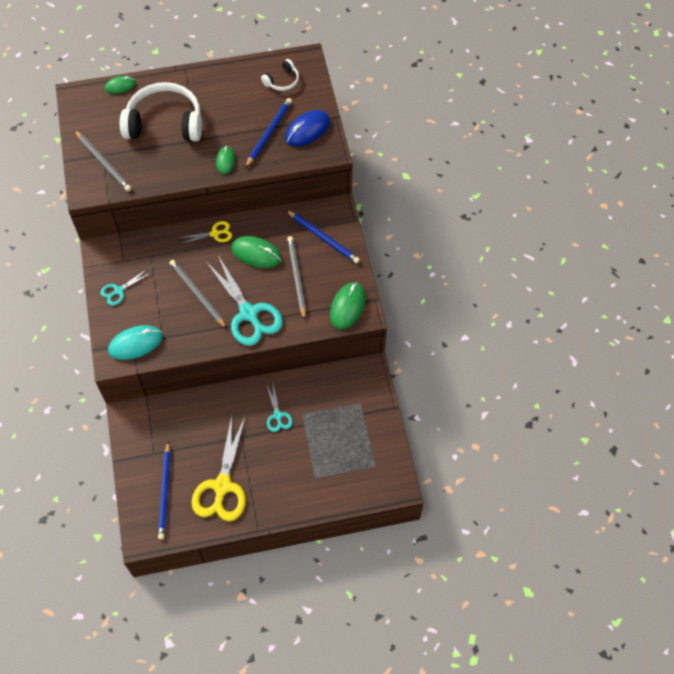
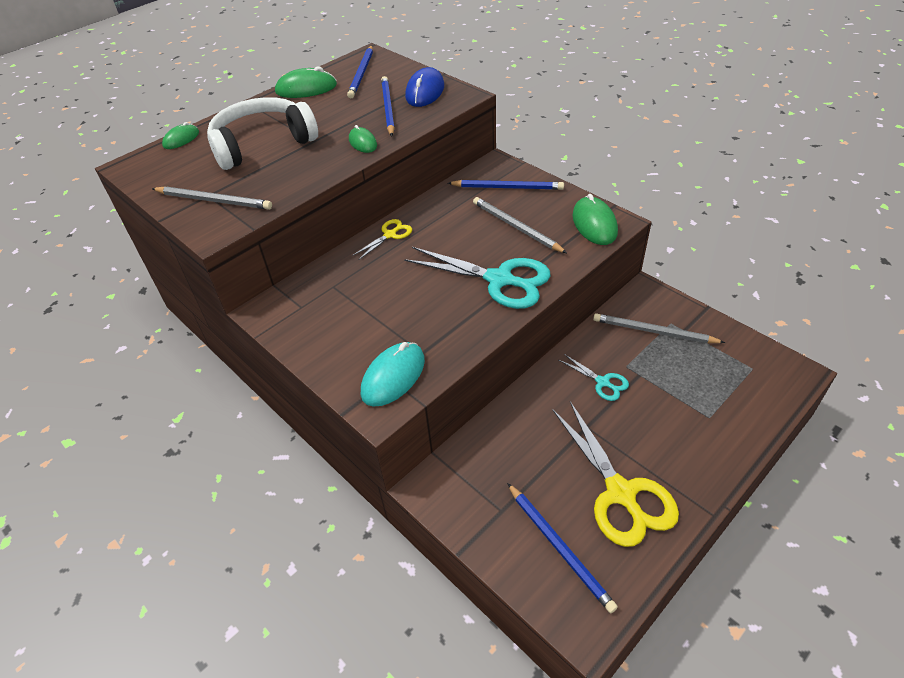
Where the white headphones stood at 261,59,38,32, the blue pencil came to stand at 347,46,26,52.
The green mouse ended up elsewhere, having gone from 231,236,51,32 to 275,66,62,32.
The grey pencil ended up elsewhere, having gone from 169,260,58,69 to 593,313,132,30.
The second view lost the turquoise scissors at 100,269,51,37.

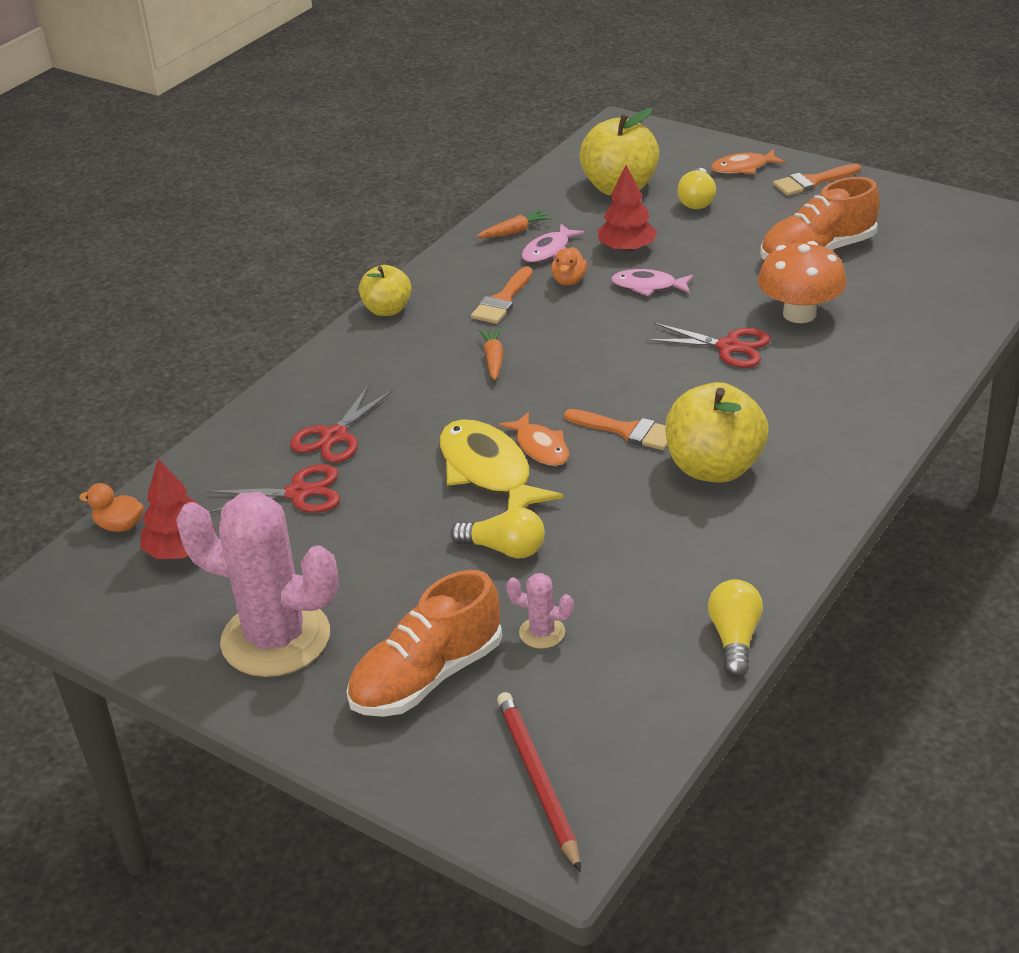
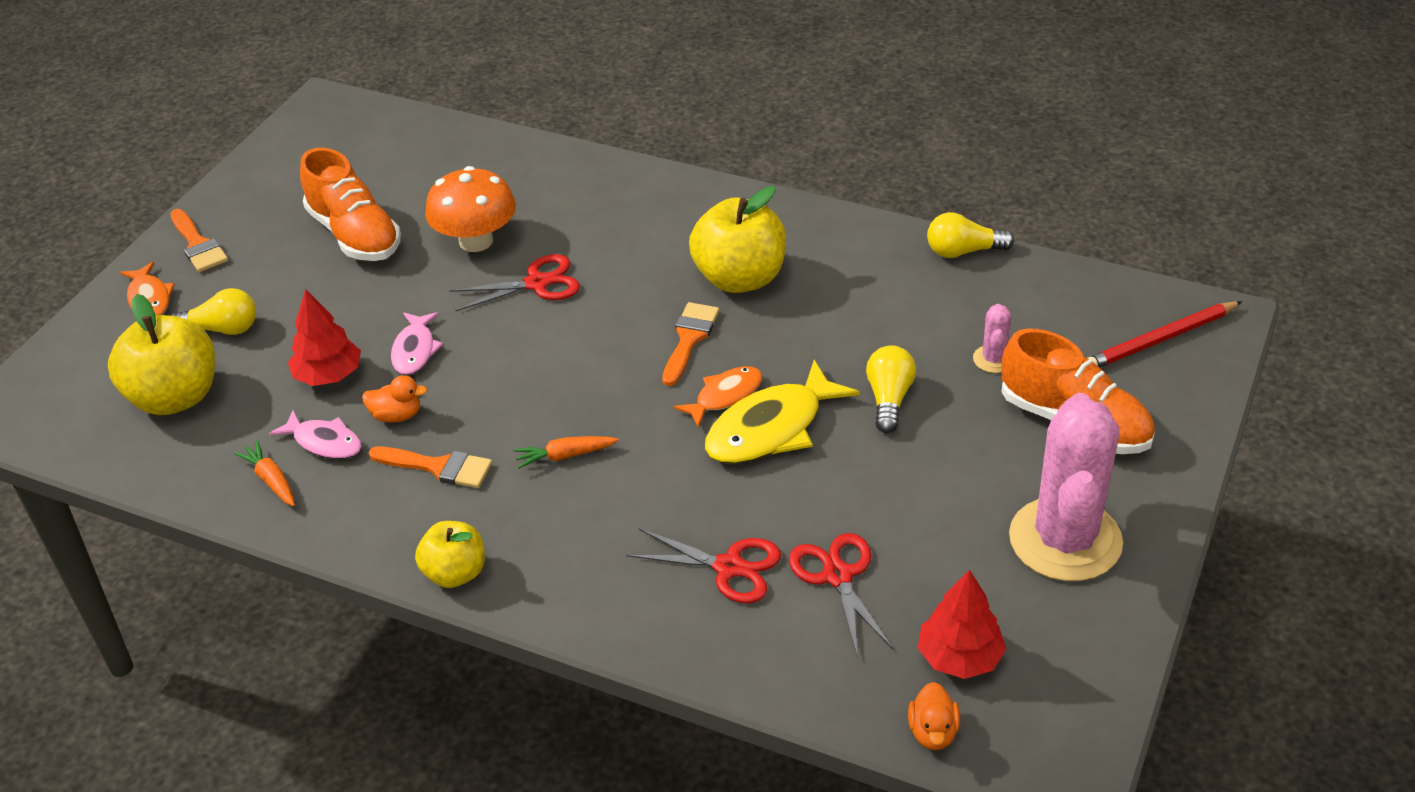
The red scissors at 645,323,126,45 ended up facing another way, 60 degrees clockwise from before.

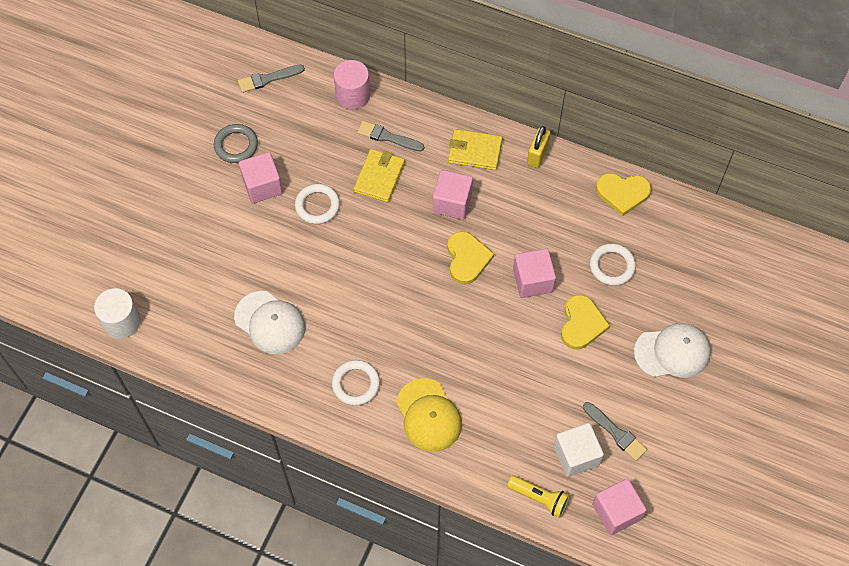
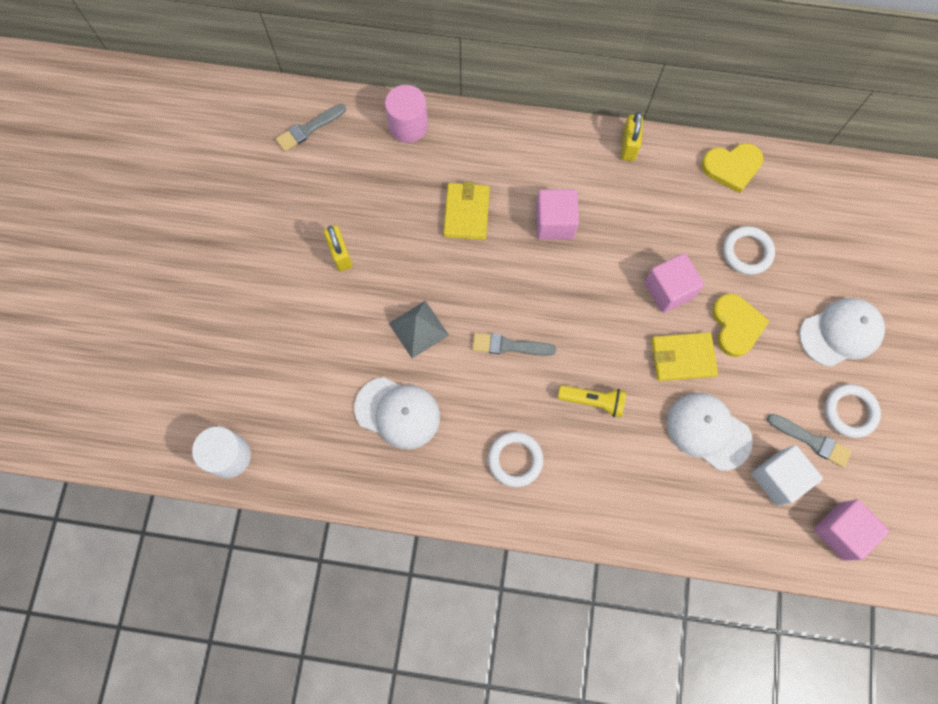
The grey brush ended up elsewhere, having gone from 357,121,67,31 to 472,333,84,23.
The second view lost the grey ring at 214,124,44,39.
The yellow wallet ended up elsewhere, having gone from 448,129,54,41 to 651,332,67,49.
Where the pink cube stood at 239,152,44,51, the yellow padlock came to stand at 324,225,29,47.
The white ring ended up elsewhere, having gone from 295,184,45,40 to 825,384,56,54.
The second view lost the yellow heart at 447,231,47,53.
The second view lost the yellow cap at 396,378,66,74.
The yellow flashlight ended up elsewhere, having gone from 507,475,63,43 to 558,385,68,33.
The second view gained the grey pyramid at 389,300,60,58.
The second view gained the white cap at 667,393,86,78.

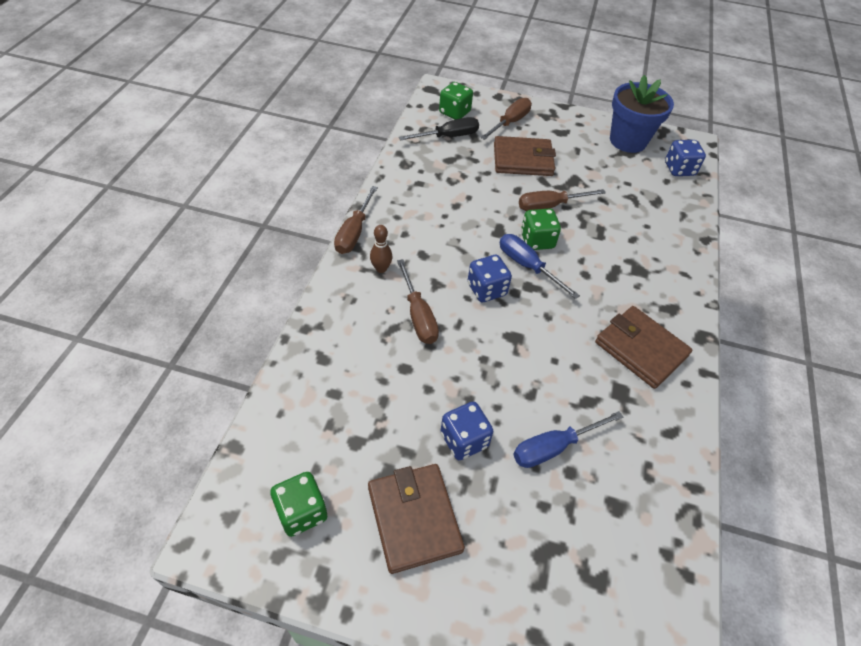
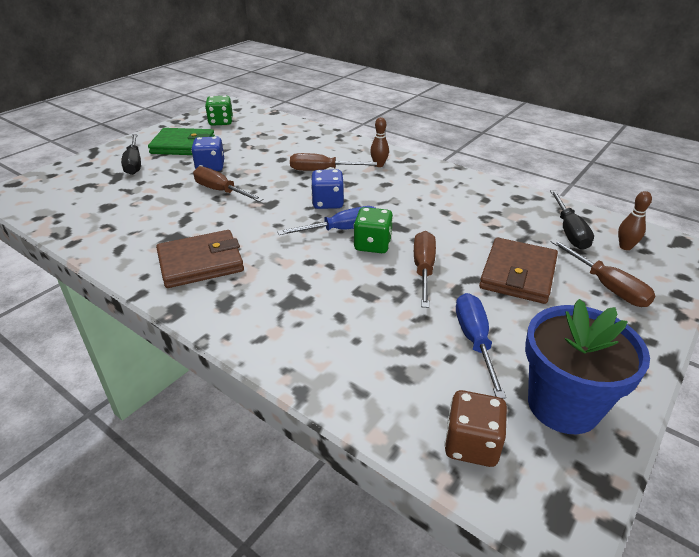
Where the green dice stood at 439,82,34,38, the brown bowling pin came to stand at 618,191,34,59.
What was the blue dice at 665,140,41,36 turned into the brown dice at 444,390,63,77.
The brown screwdriver ended up elsewhere, having gone from 334,186,44,68 to 193,166,71,36.
The blue screwdriver ended up elsewhere, having gone from 513,411,110,57 to 456,293,50,106.
What was the brown wallet at 368,464,97,110 turned into the green wallet at 148,128,67,27.
The second view gained the black screwdriver at 121,134,20,41.

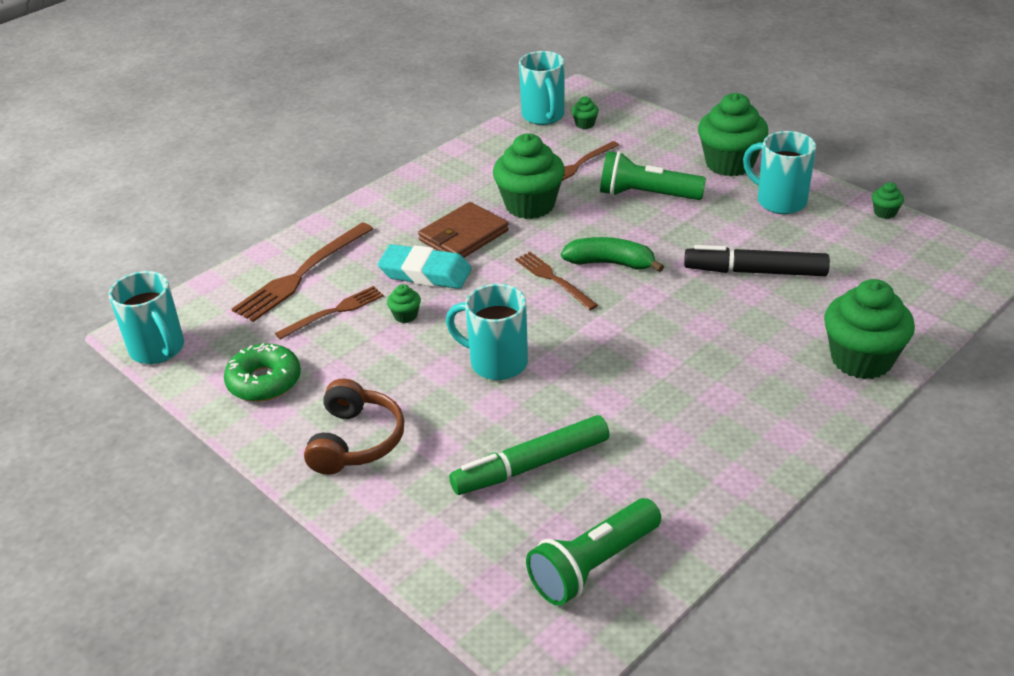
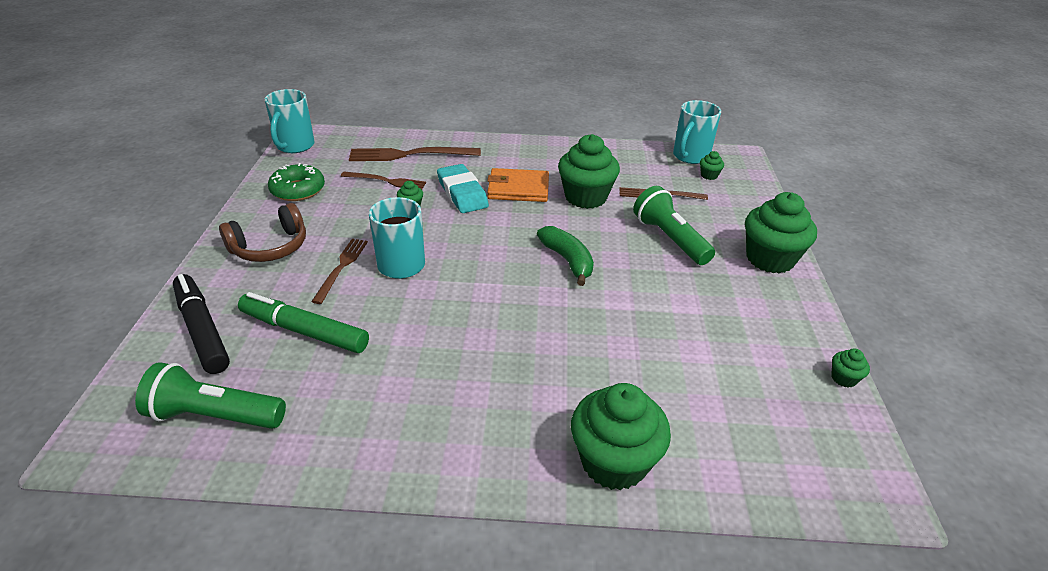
The second view lost the turquoise mug at 743,131,73,83.
What was the brown wallet at 418,202,91,56 turned into the orange wallet at 487,168,62,34.
The black marker ended up elsewhere, having gone from 684,245,146,31 to 173,274,57,100.
The brown fork ended up elsewhere, having gone from 515,252,83,58 to 311,239,57,65.

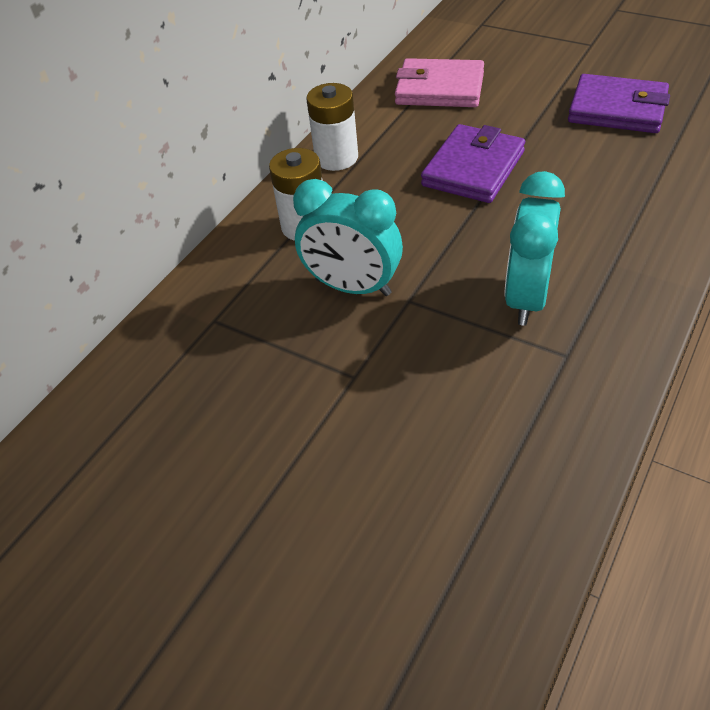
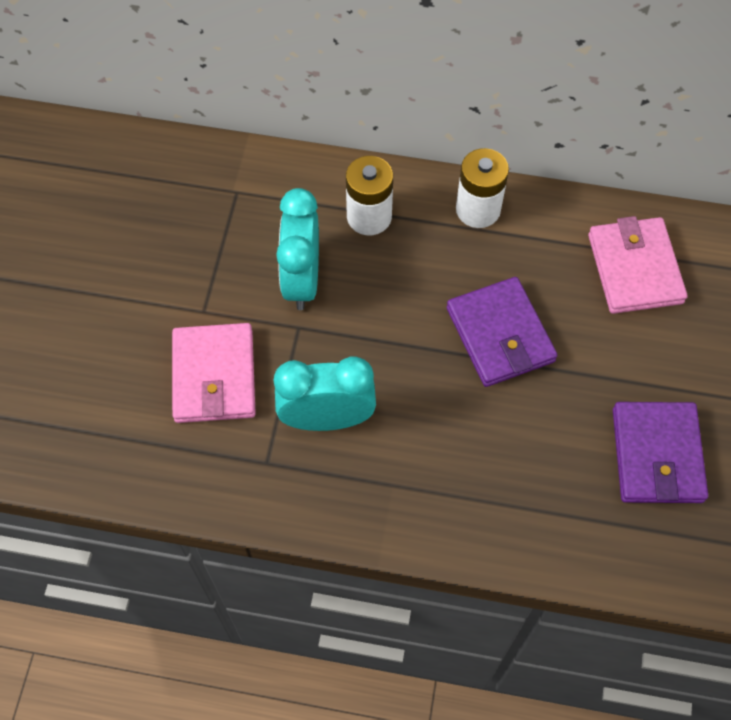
The purple wallet at 421,124,104,79 ended up facing another way, 60 degrees clockwise from before.
The second view gained the pink wallet at 172,323,84,100.

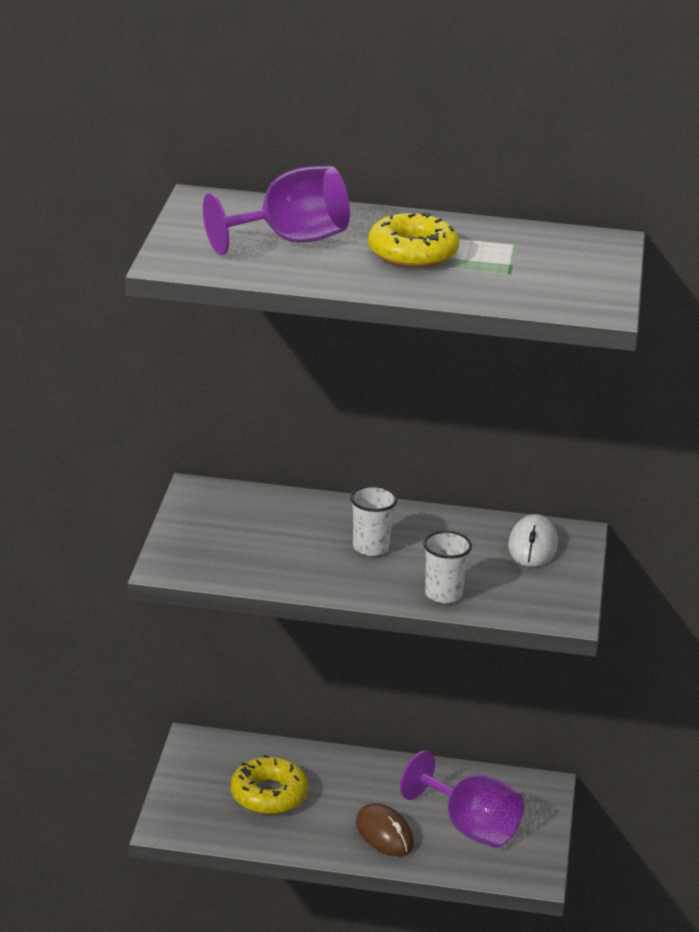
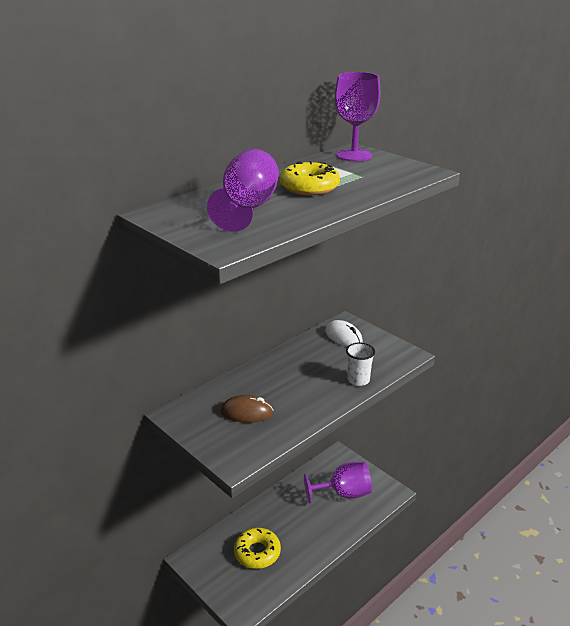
The second view lost the white cup at 350,485,48,71.
The brown mouse ended up elsewhere, having gone from 356,803,58,53 to 221,395,53,28.
The second view gained the purple goblet at 335,72,45,89.

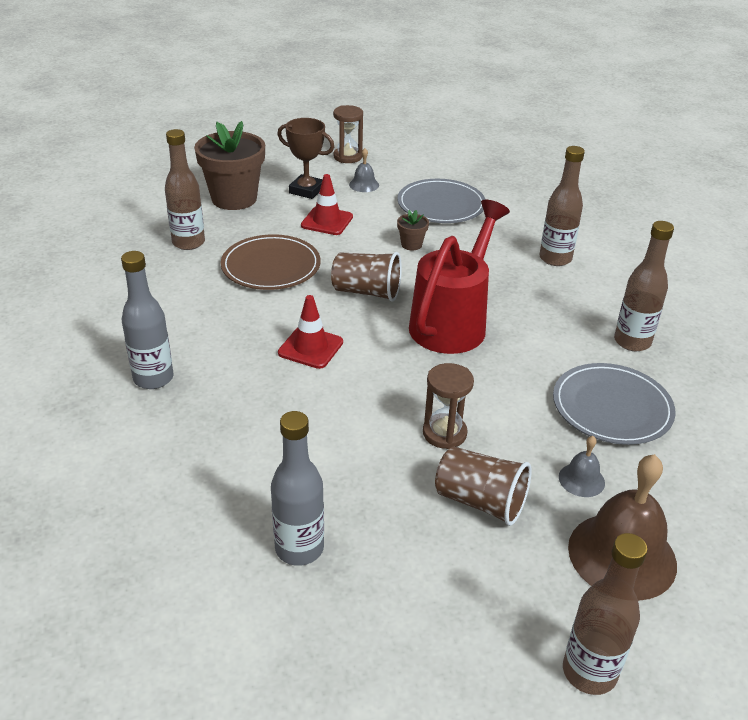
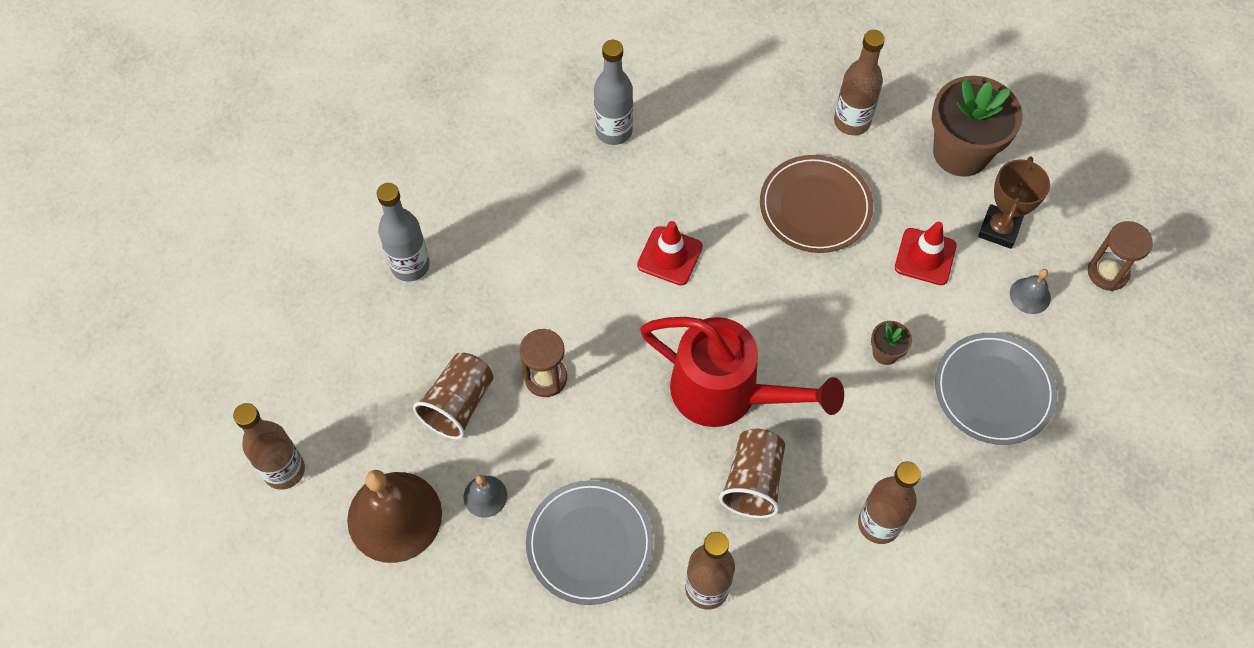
The brown cup ended up elsewhere, having gone from 331,252,71,50 to 719,428,66,90.

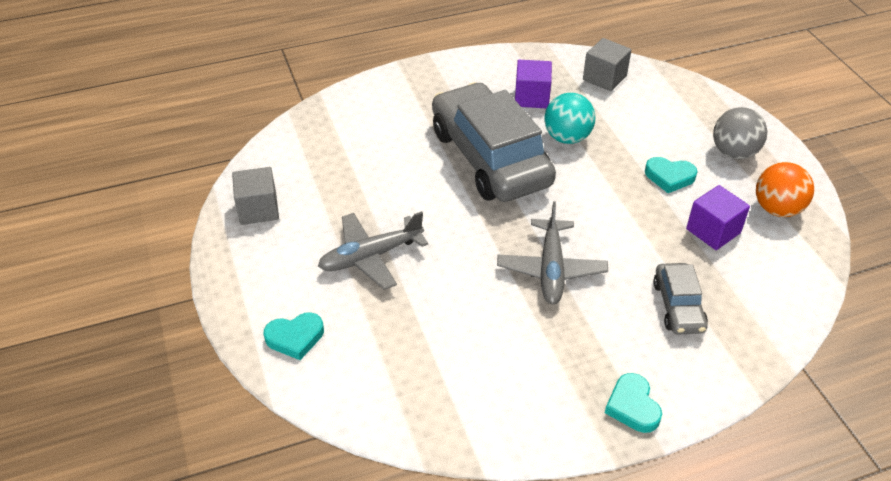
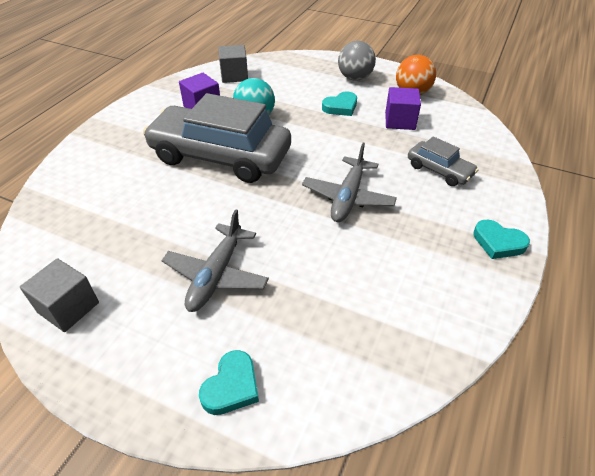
The grey plane at 497,201,111,104 ended up facing another way, 60 degrees clockwise from before.

